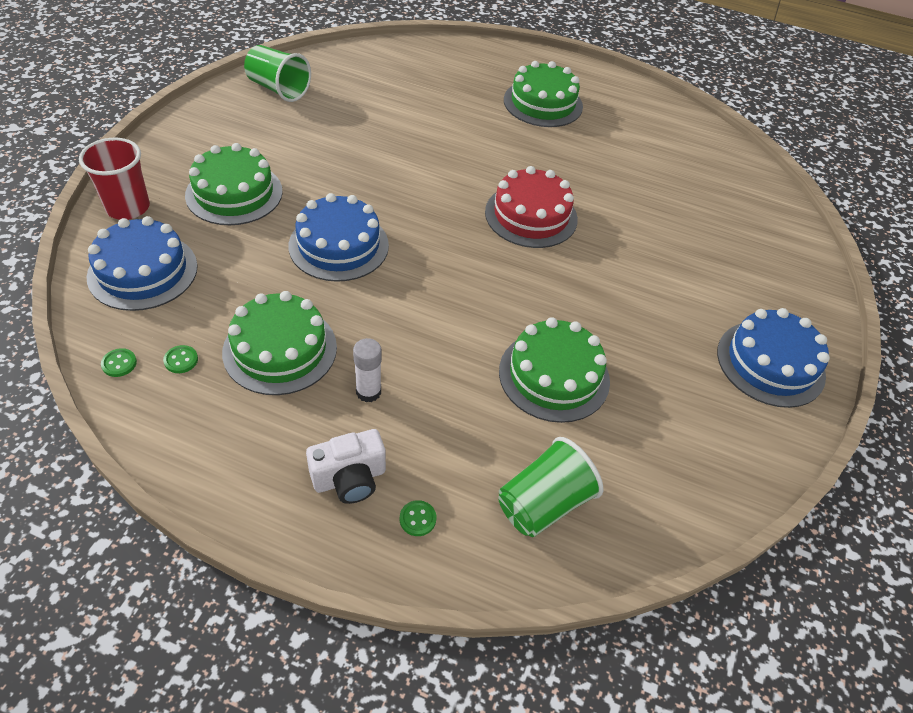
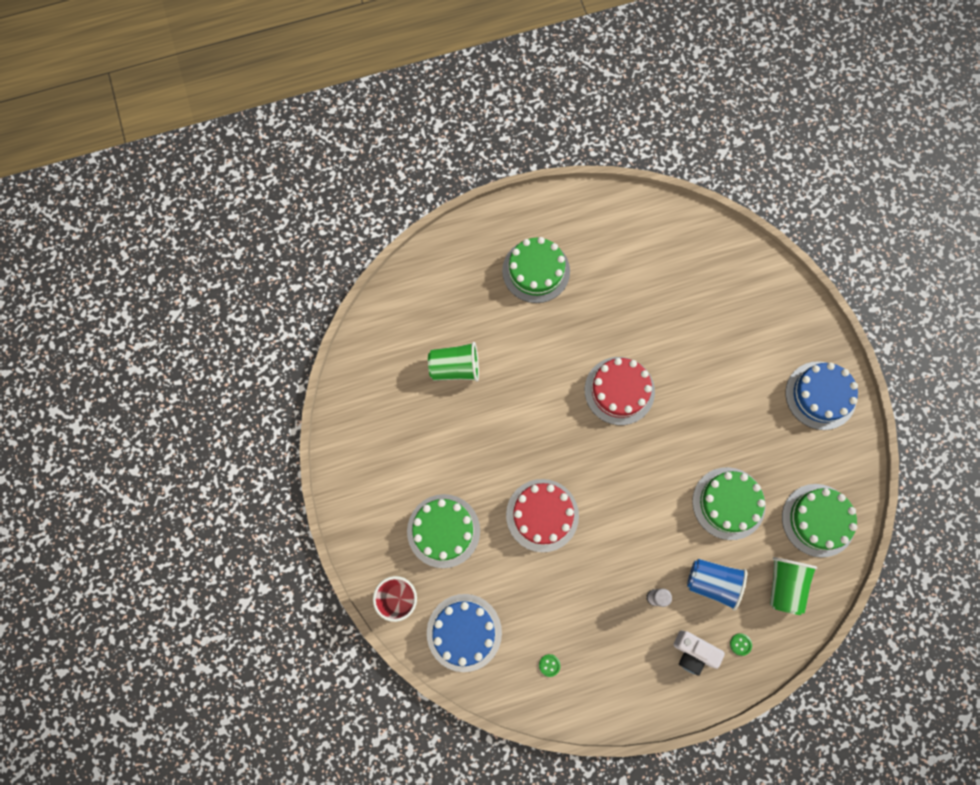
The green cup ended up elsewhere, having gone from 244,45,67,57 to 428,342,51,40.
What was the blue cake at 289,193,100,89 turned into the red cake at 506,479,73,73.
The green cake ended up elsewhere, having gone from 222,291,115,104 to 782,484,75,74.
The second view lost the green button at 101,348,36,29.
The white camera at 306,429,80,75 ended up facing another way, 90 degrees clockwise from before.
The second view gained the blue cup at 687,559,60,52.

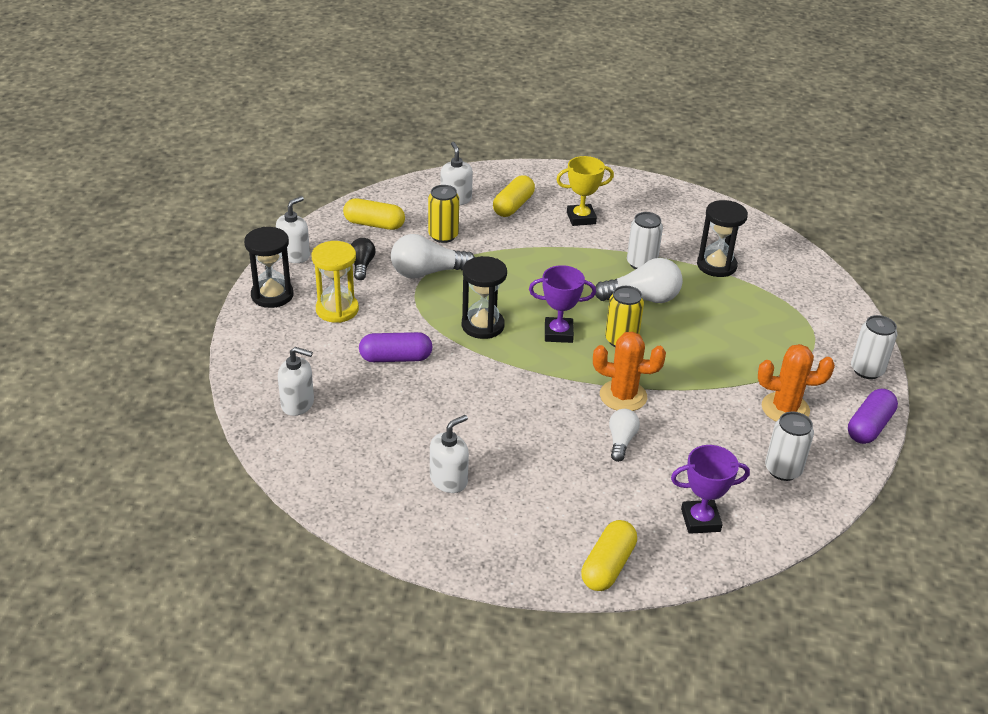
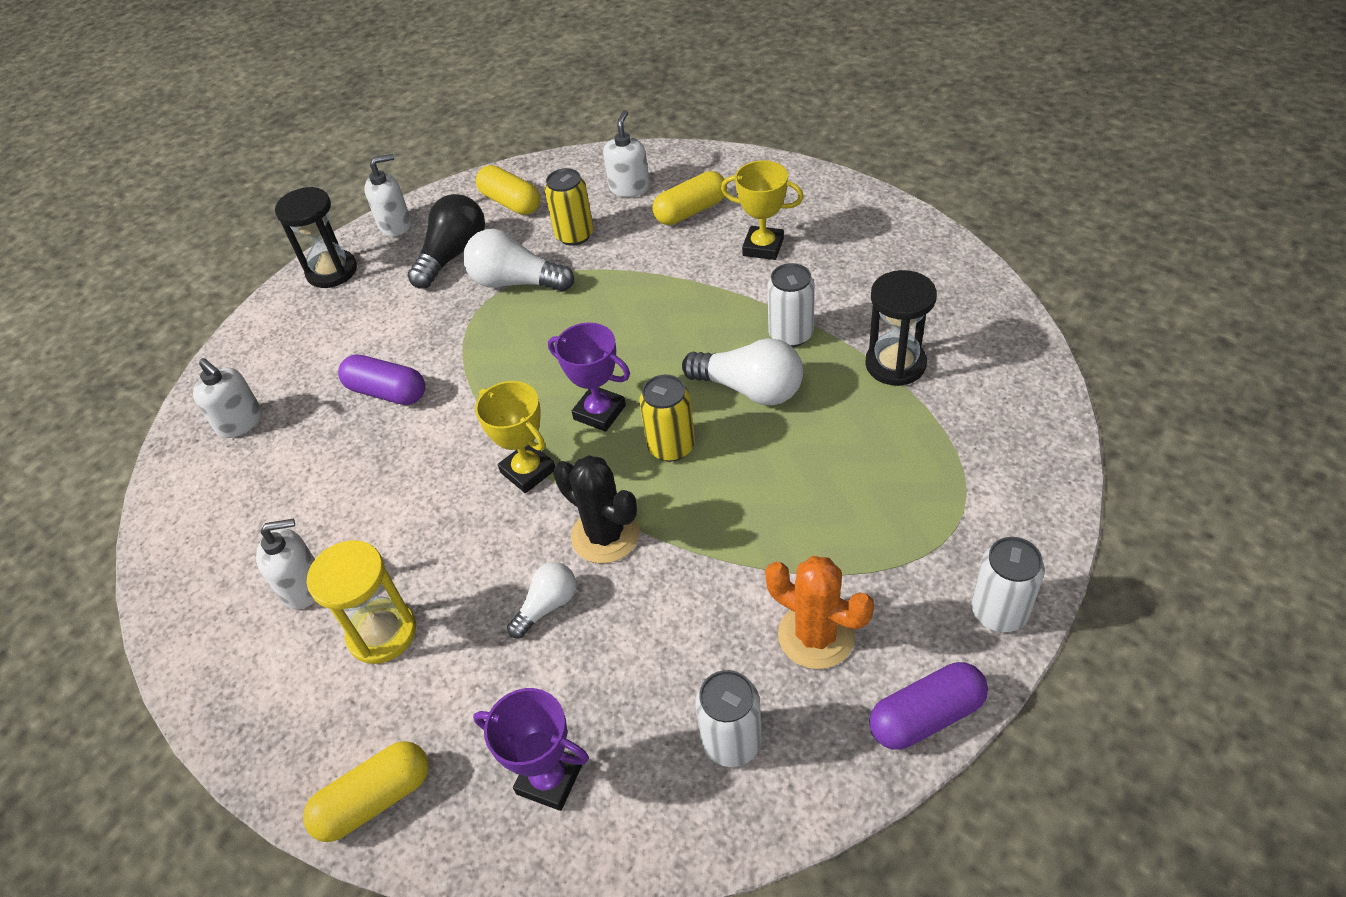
The size of the black light bulb at 351,238,24,42 changed by a factor of 1.70.
The yellow hourglass ended up elsewhere, having gone from 312,241,47,82 to 307,540,109,124.
The second view lost the black hourglass at 462,256,45,83.
What was the orange cactus at 593,332,73,79 turned into the black cactus at 553,455,87,108.
The second view gained the yellow trophy at 475,381,80,112.

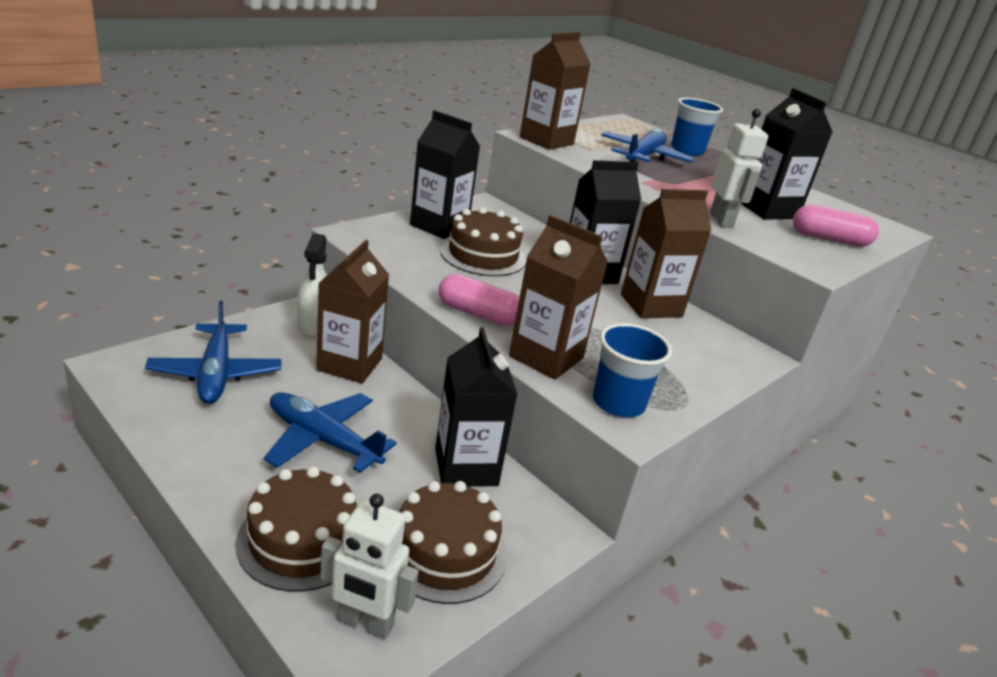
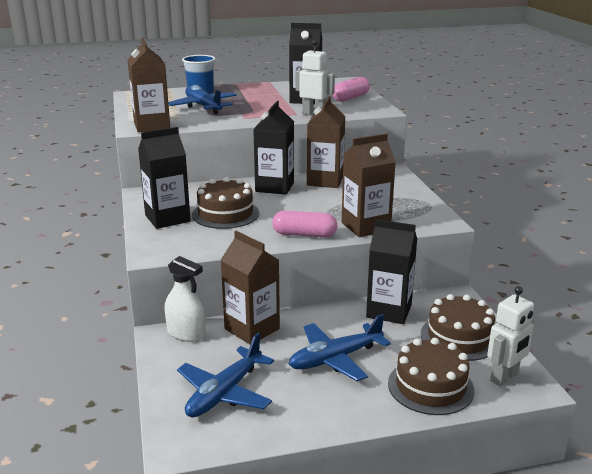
The pink capsule at 439,274,81,52 ended up facing another way, 45 degrees clockwise from before.
The blue plane at 145,301,137,103 ended up facing another way, 105 degrees clockwise from before.
The second view lost the blue cup at 593,323,79,94.

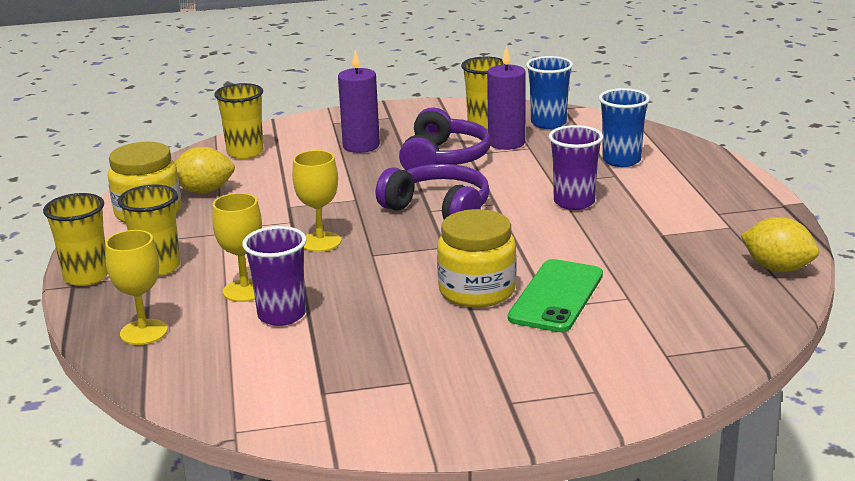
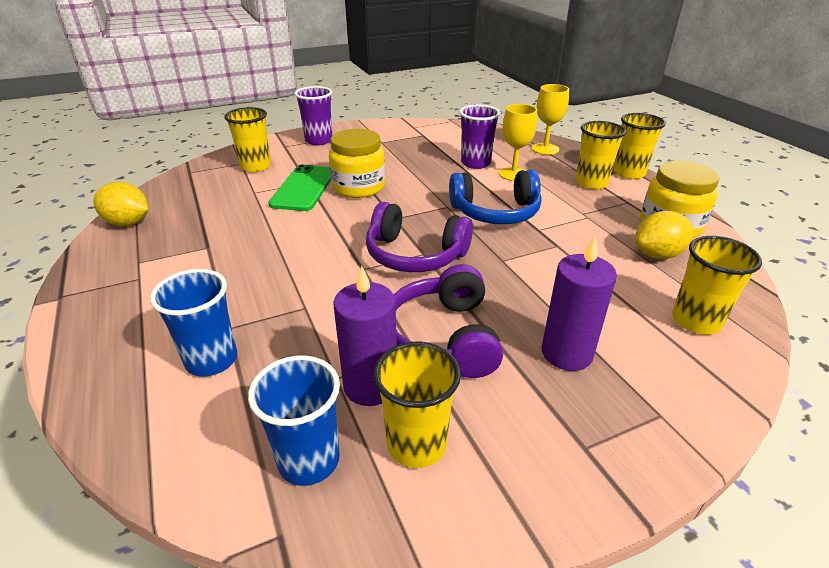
The purple cup ended up elsewhere, having gone from 549,125,54,85 to 295,86,37,59.
Where the yellow goblet stood at 292,150,49,102, the blue headphones came to stand at 449,170,93,54.
The second view gained the yellow cup at 224,107,47,65.

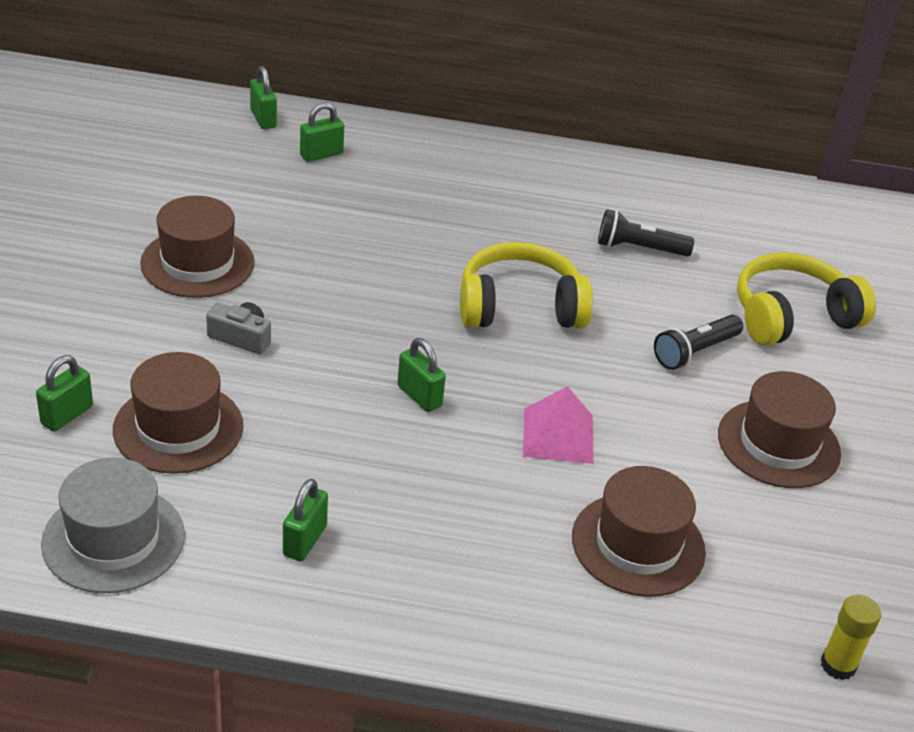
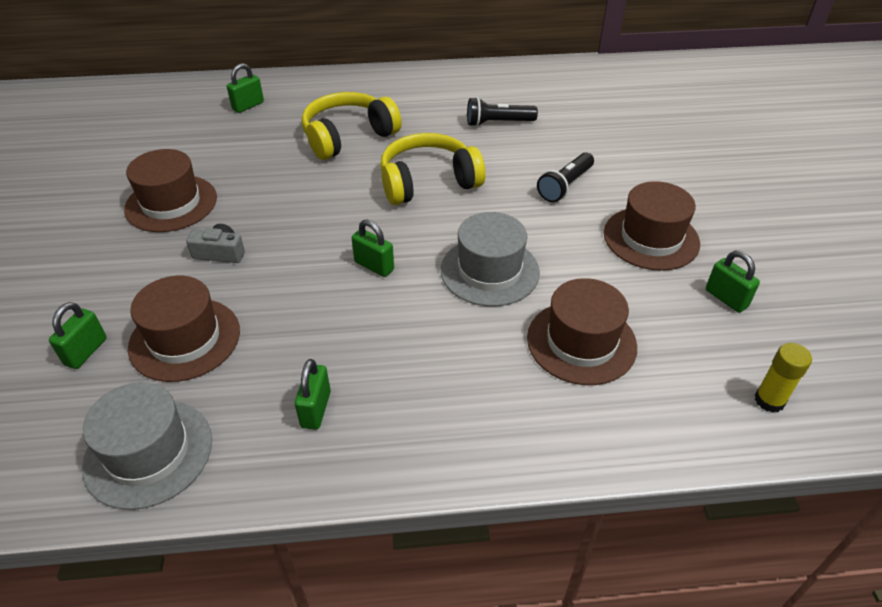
The green padlock ended up elsewhere, having gone from 250,66,27,63 to 706,251,54,62.
The yellow headphones ended up elsewhere, having gone from 737,252,139,94 to 302,92,100,68.
Where the pink pyramid stood at 523,386,71,78, the grey hat came to stand at 441,212,99,94.

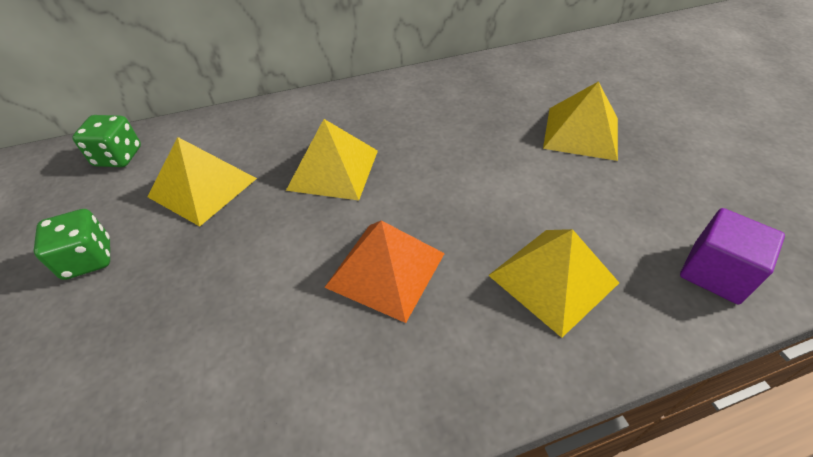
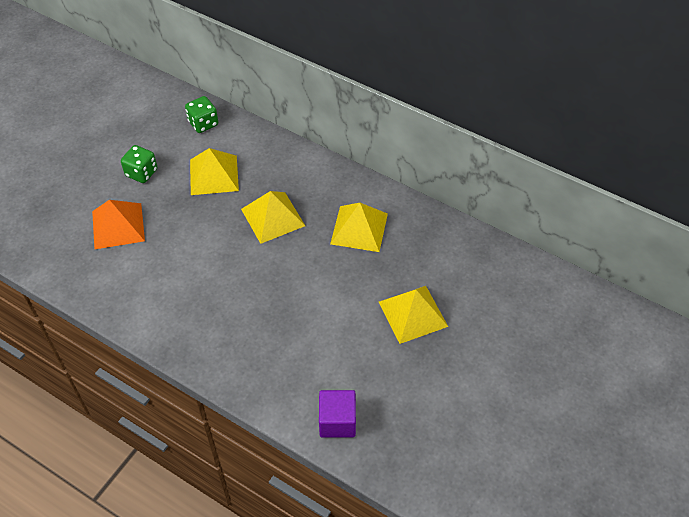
The orange pyramid ended up elsewhere, having gone from 324,220,121,103 to 92,200,53,49.
The yellow pyramid ended up elsewhere, having gone from 488,229,131,109 to 330,203,58,49.

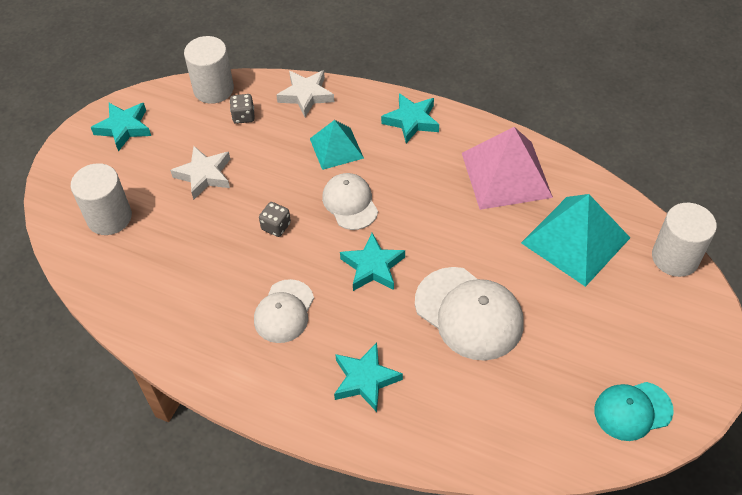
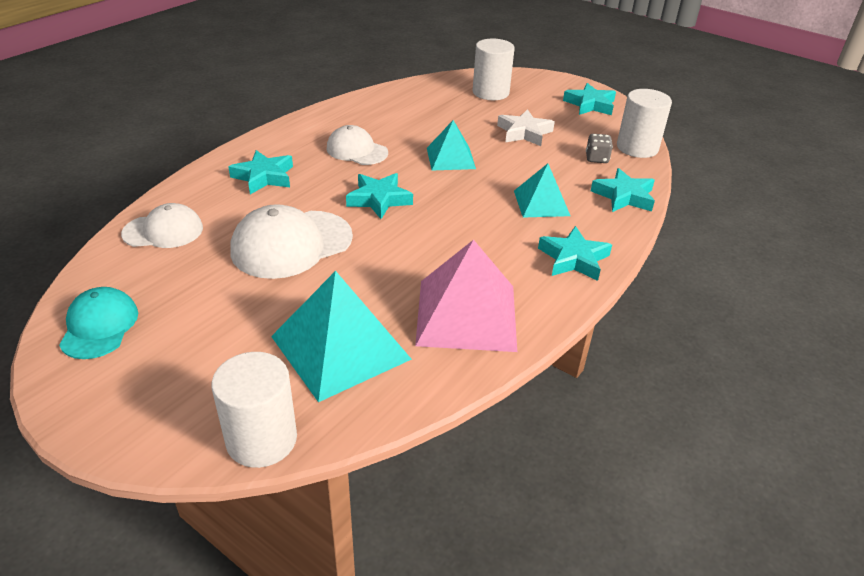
What was the white star at 276,70,58,47 turned into the turquoise star at 591,168,64,44.
The white cap ended up elsewhere, having gone from 322,173,56,57 to 121,203,82,45.
Where the grey dice stood at 259,202,32,35, the turquoise pyramid came to stand at 427,120,49,50.

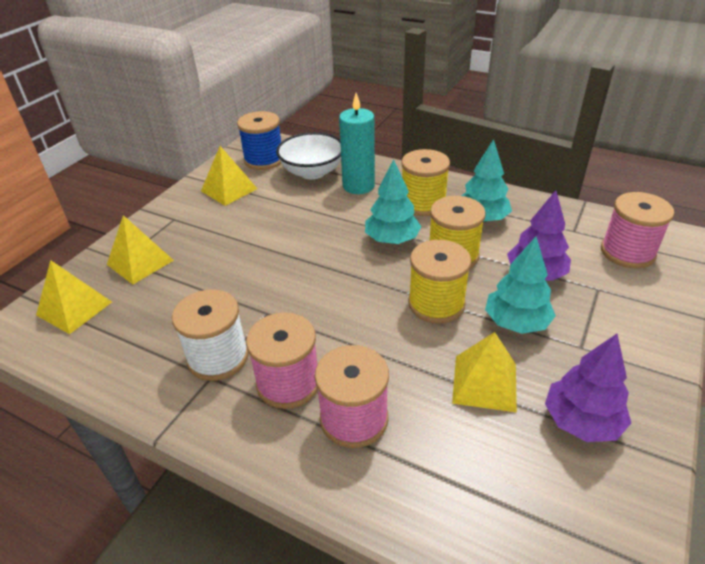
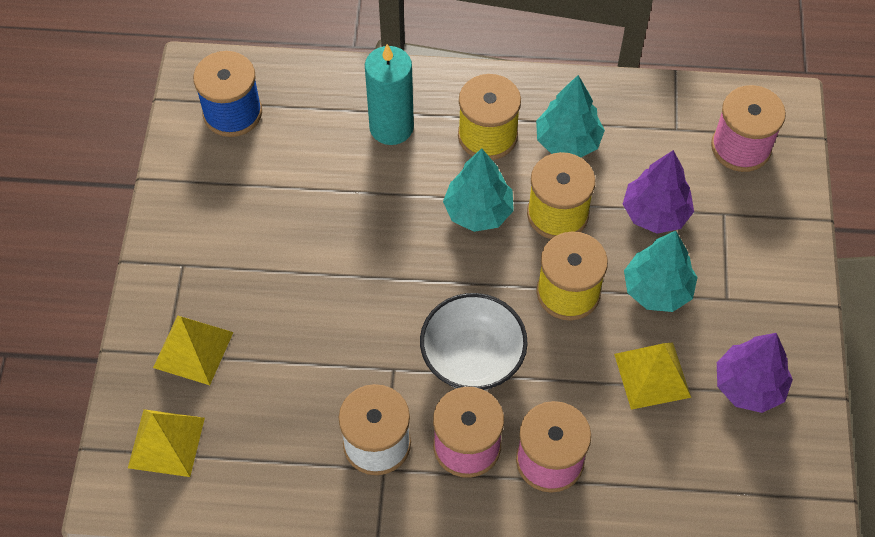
The white bowl ended up elsewhere, having gone from 276,132,65,47 to 420,293,108,97.
The second view lost the yellow pyramid at 201,146,56,60.

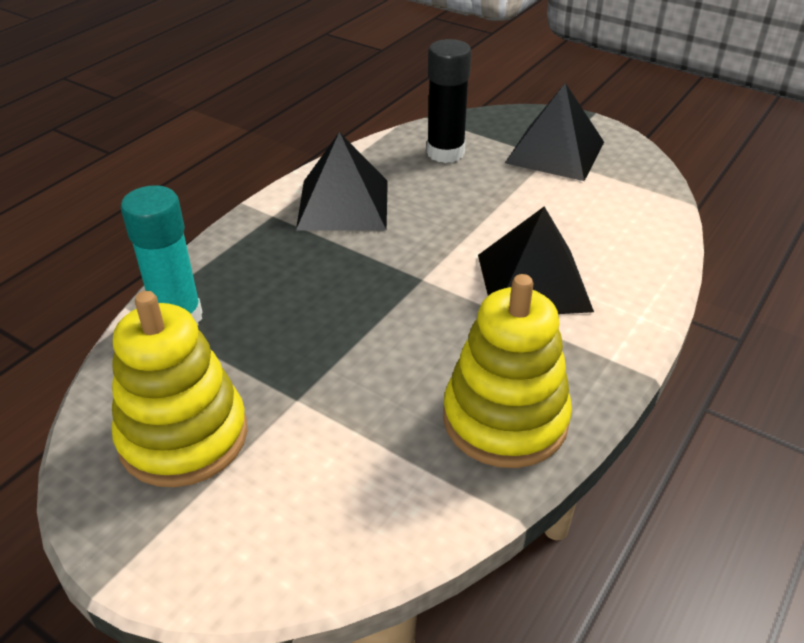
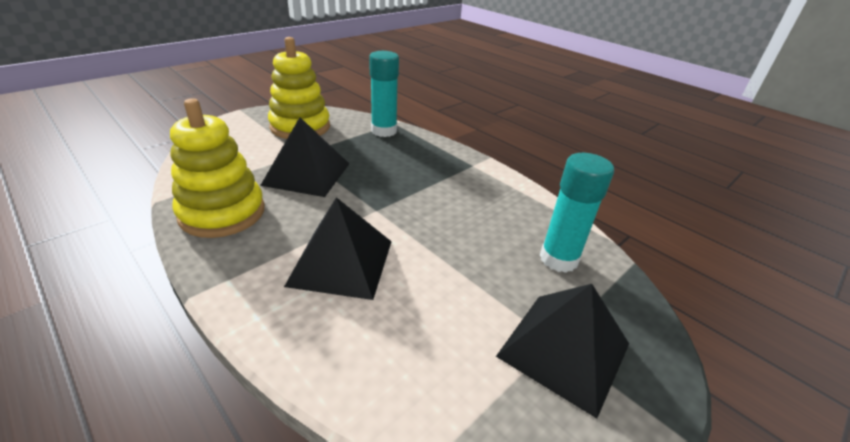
What was the black glue stick at 427,39,44,124 turned into the turquoise glue stick at 540,153,74,120.
The black pyramid ended up elsewhere, having gone from 296,132,92,98 to 260,117,89,80.

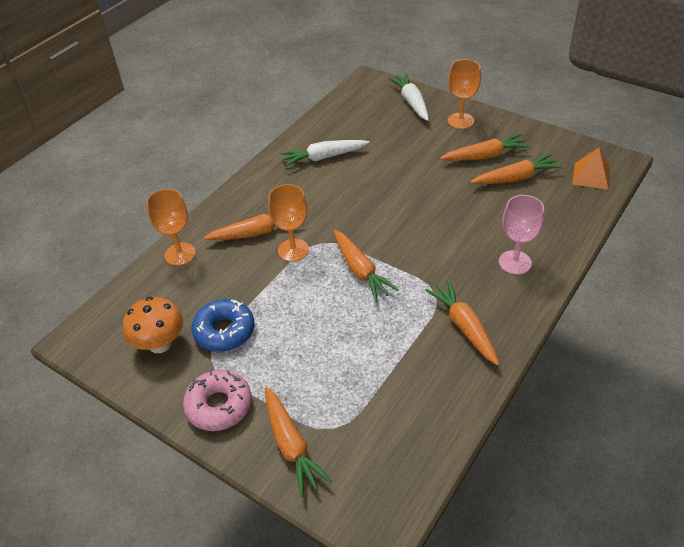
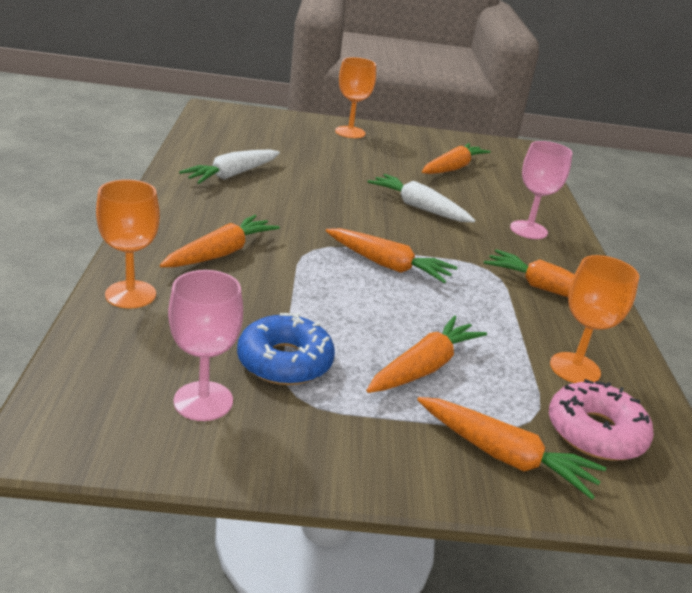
The white carrot ended up elsewhere, having gone from 388,73,41,48 to 368,174,107,48.
The orange carrot ended up elsewhere, having gone from 440,134,91,27 to 366,315,121,78.
The second view lost the orange pyramid at 572,148,38,42.
The orange goblet ended up elsewhere, having gone from 268,184,41,78 to 550,255,89,128.
Where the orange mushroom stood at 123,297,60,56, the pink goblet came to stand at 168,270,75,151.
The pink donut ended up elsewhere, having gone from 183,370,69,61 to 549,379,105,82.

